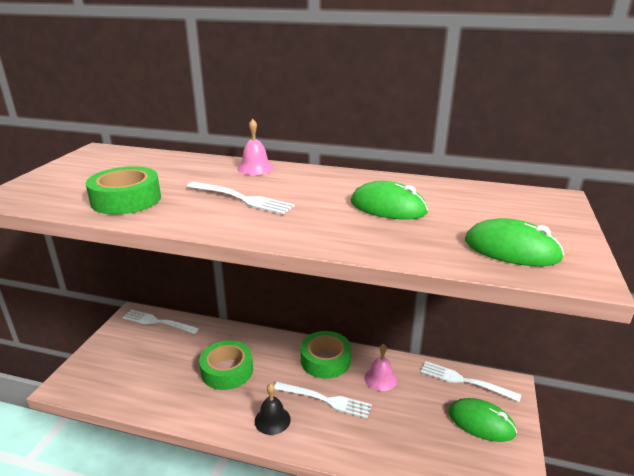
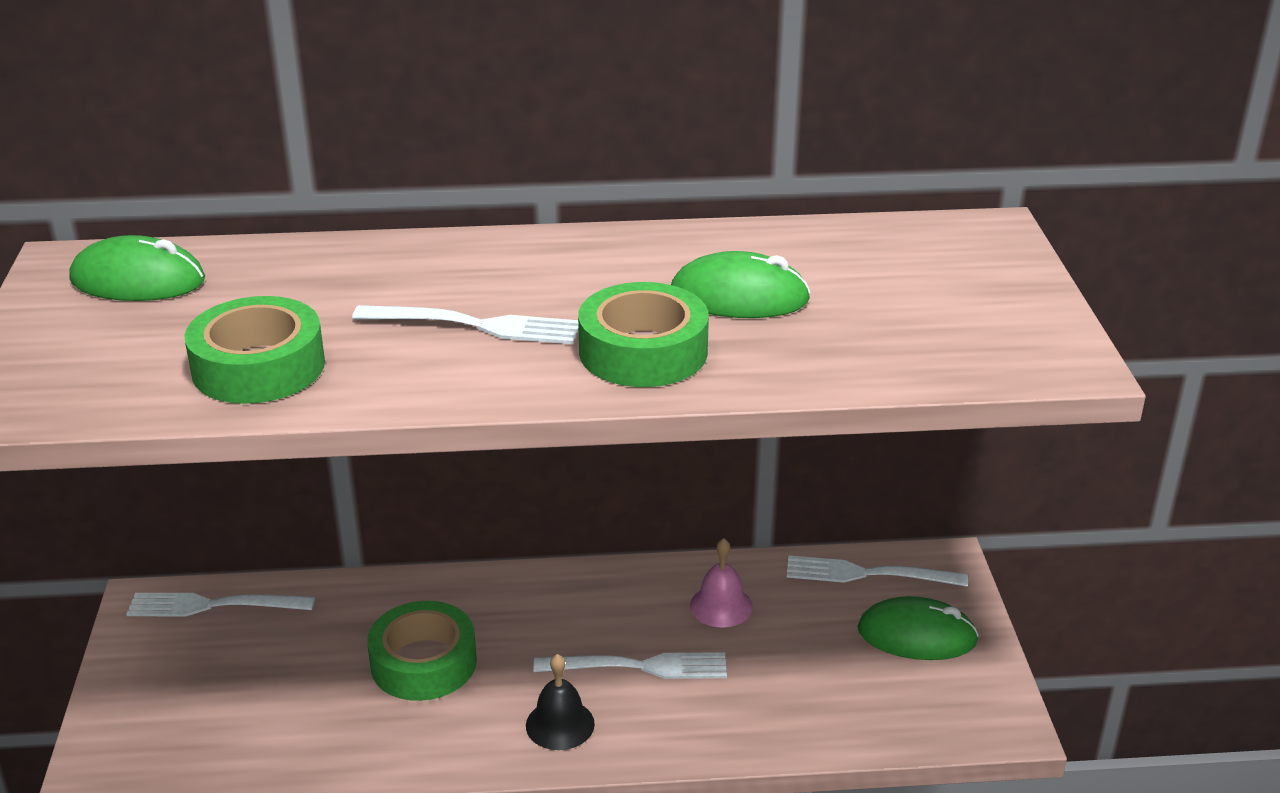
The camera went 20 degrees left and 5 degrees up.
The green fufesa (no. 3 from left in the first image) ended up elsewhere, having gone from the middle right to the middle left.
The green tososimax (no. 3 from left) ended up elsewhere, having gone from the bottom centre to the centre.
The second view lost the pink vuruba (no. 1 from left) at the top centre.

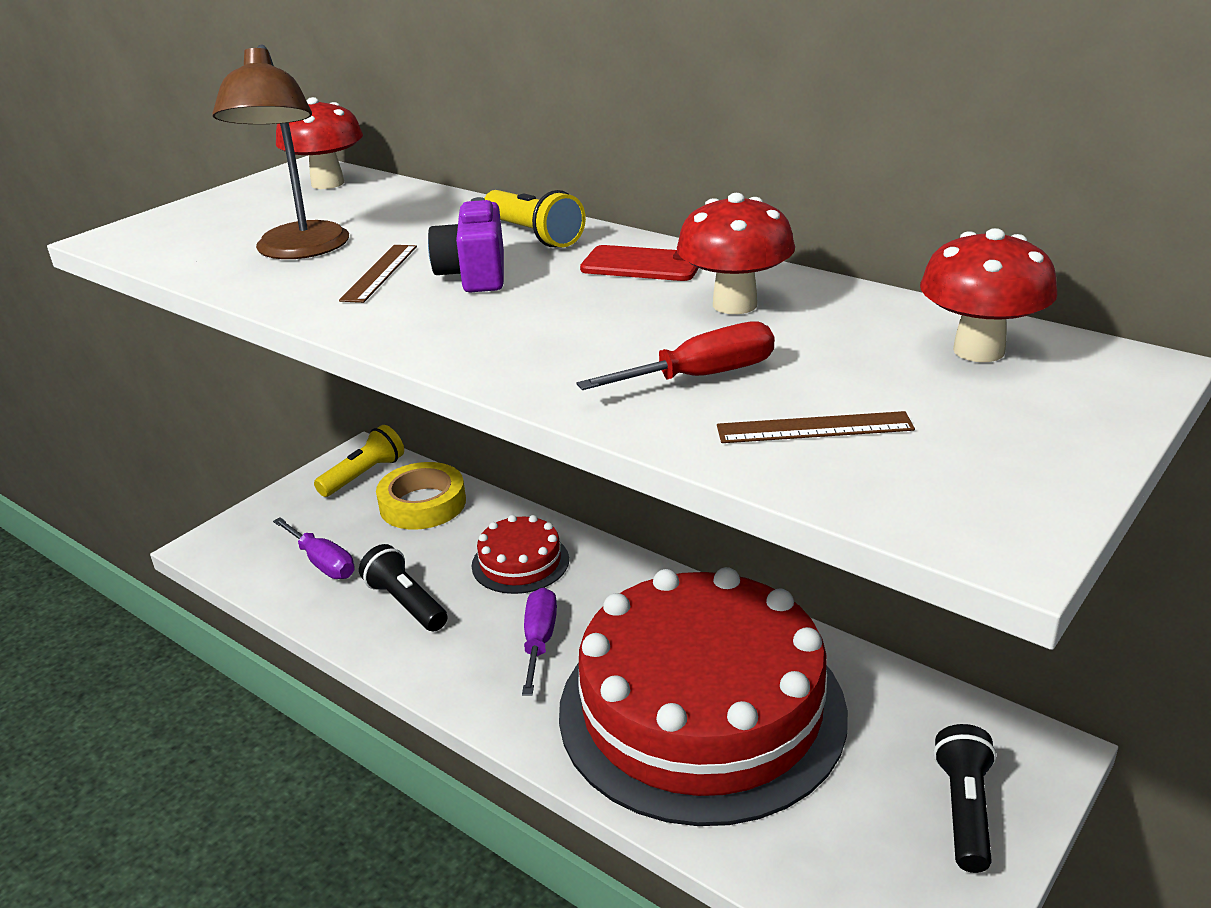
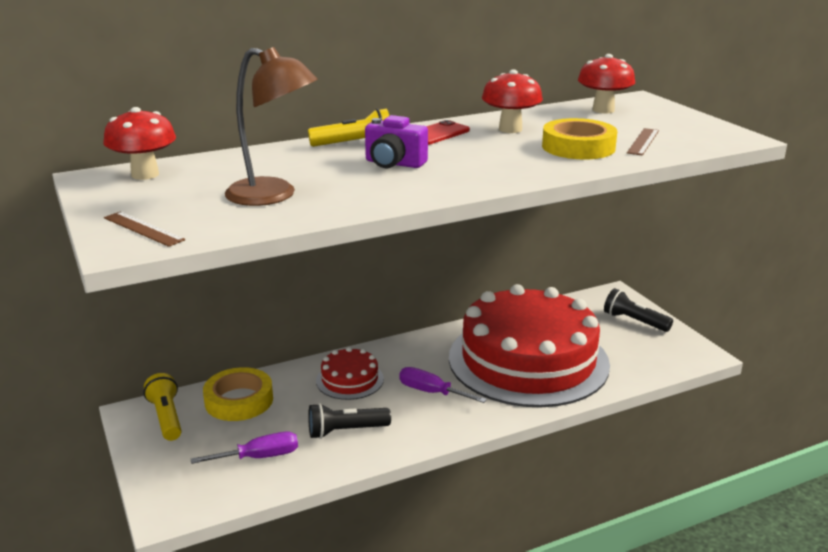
The camera went 65 degrees left and 5 degrees down.
The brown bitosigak (no. 1 from left) ended up elsewhere, having gone from the top left to the middle left.
Where the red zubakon stood at the centre, the yellow tososimax (no. 2 from left) came to stand at the top right.

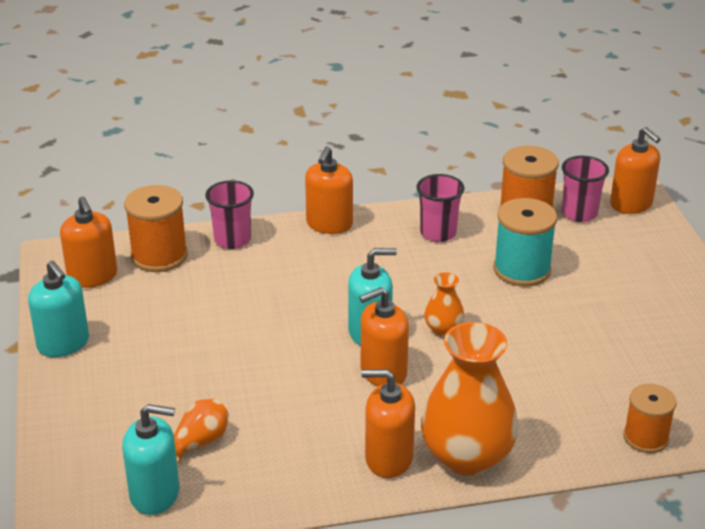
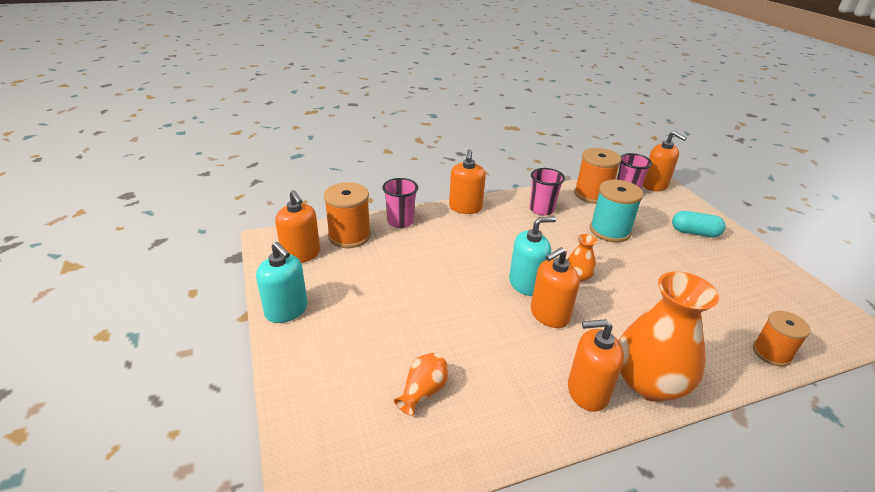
The camera went 10 degrees left and 0 degrees up.
The second view gained the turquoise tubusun at the middle right.
The second view lost the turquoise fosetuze (no. 2 from left) at the bottom left.

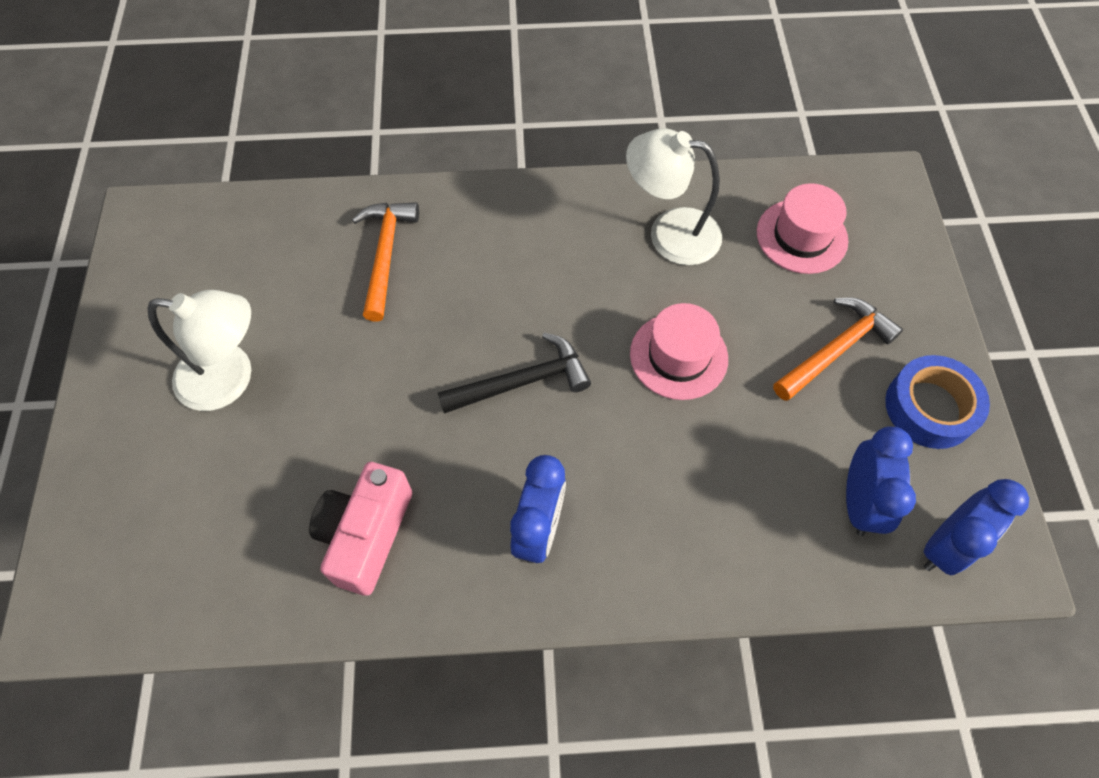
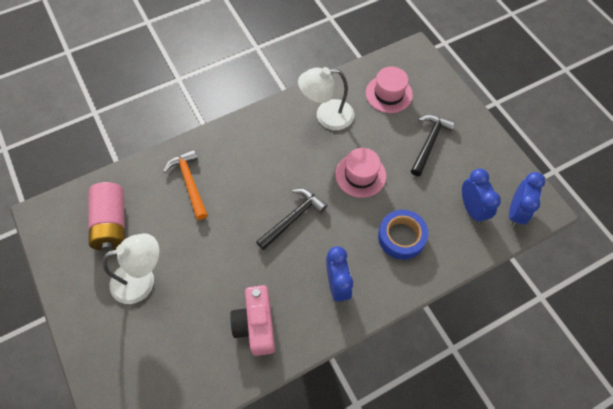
The camera went 25 degrees left and 0 degrees up.
The second view gained the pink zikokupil at the middle left.
The blue tososimax ended up elsewhere, having gone from the middle right to the centre.
What was the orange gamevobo (no. 2 from left) at the middle right turned into the black gamevobo (no. 2 from left) at the middle right.

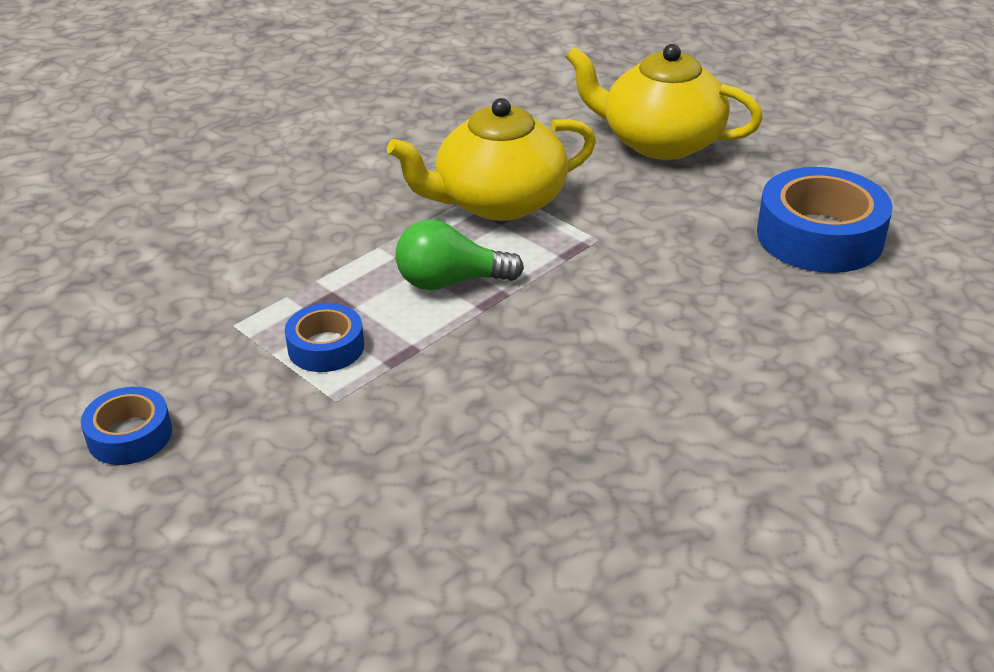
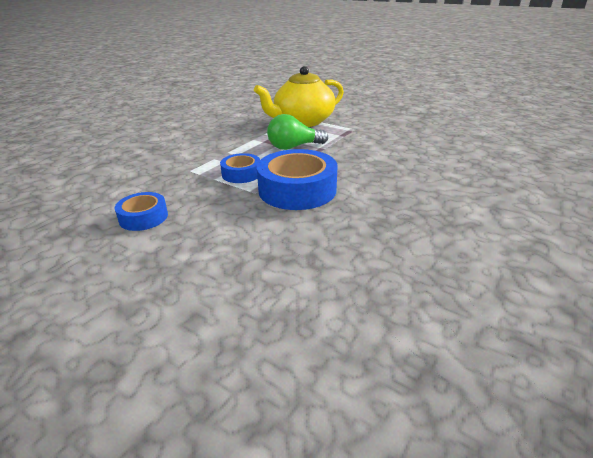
The camera went 10 degrees left and 5 degrees down.
The blue tososimax (no. 3 from left) ended up elsewhere, having gone from the top right to the centre.
The second view lost the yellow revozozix (no. 2 from left) at the top right.

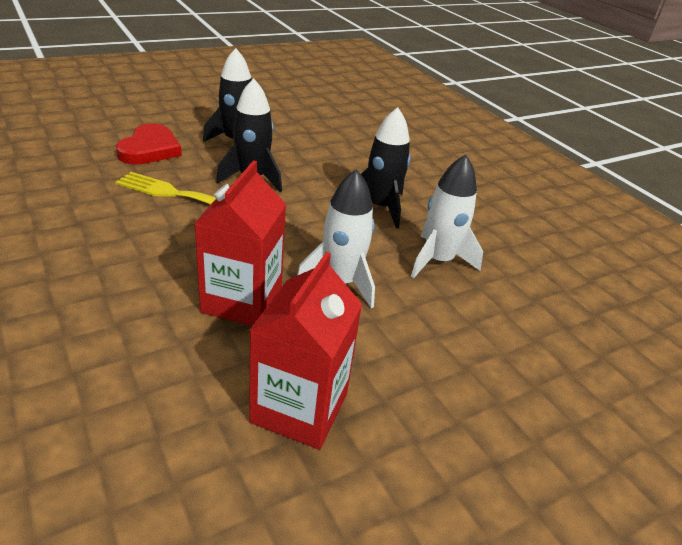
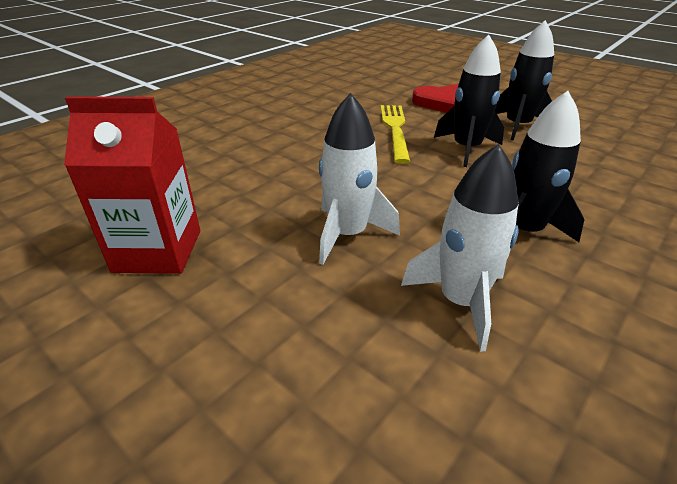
The camera went 75 degrees right and 0 degrees up.
The second view lost the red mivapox (no. 1 from left) at the centre.

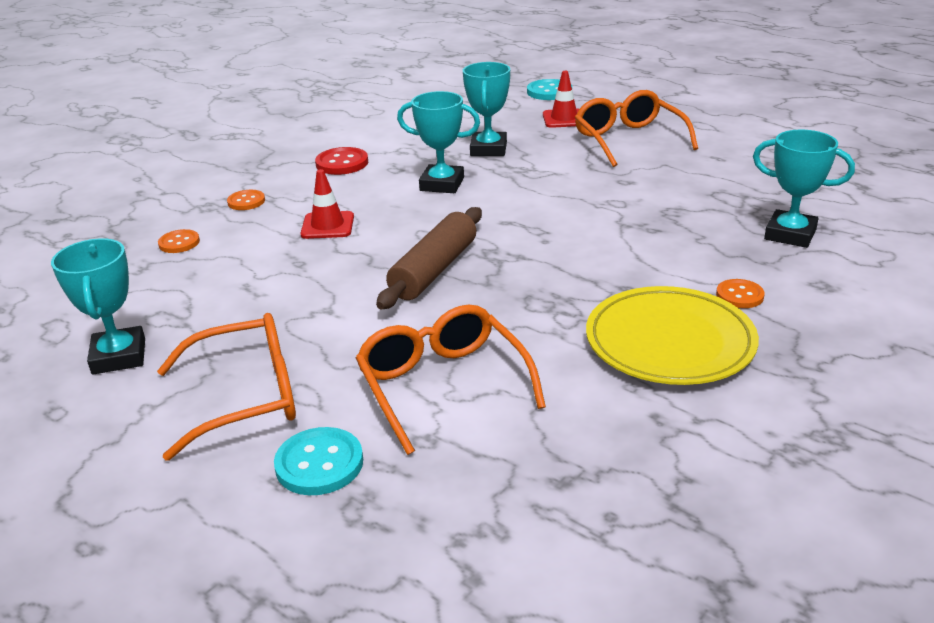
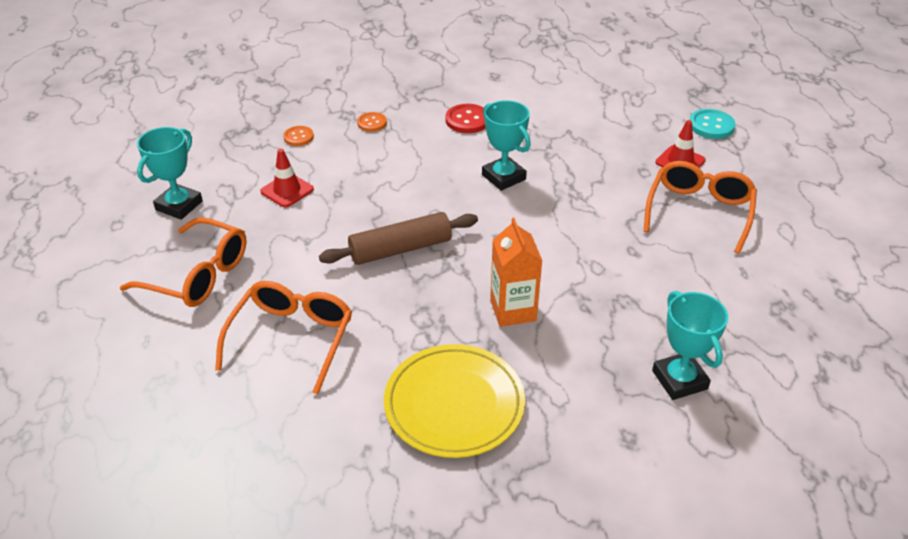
The camera went 40 degrees right and 10 degrees up.
The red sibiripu (no. 1 from left) ended up elsewhere, having gone from the top centre to the top left.
The second view gained the orange mivapox at the centre.
The second view lost the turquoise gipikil (no. 1 from left) at the bottom centre.
The second view lost the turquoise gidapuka (no. 3 from left) at the top centre.
The second view lost the orange gipikil (no. 3 from left) at the middle right.

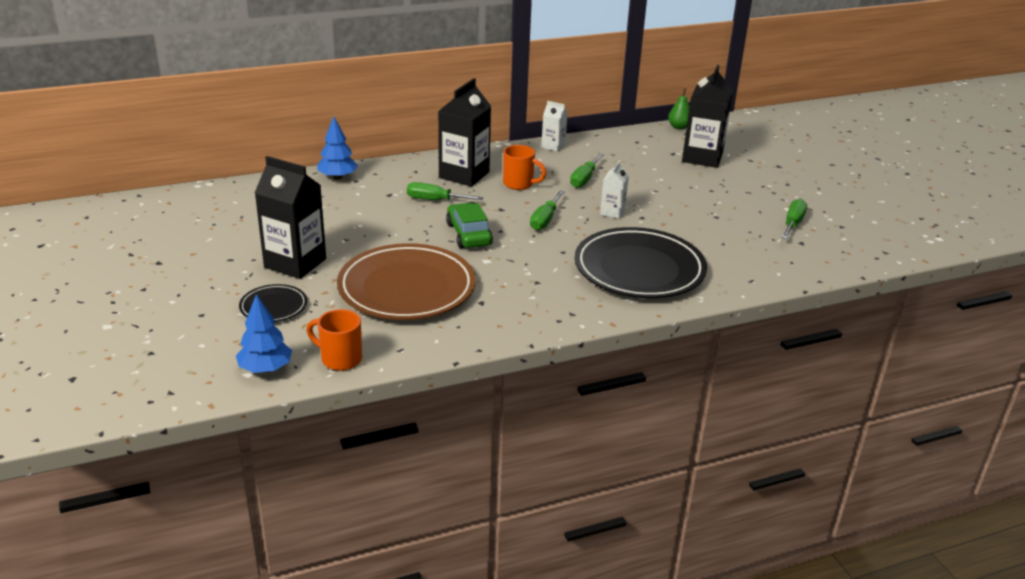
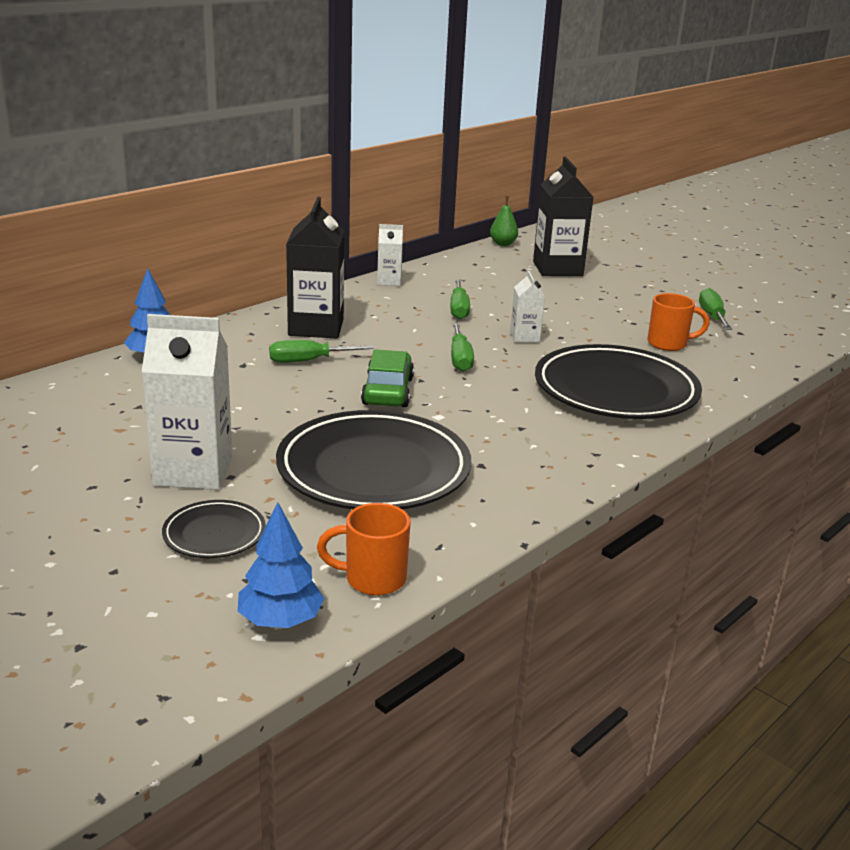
The camera went 25 degrees left and 5 degrees down.
What was the black mivapox (no. 1 from left) at the middle left turned into the white mivapox (no. 1 from left) at the middle left.
What was the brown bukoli at the centre turned into the black bukoli (no. 2 from left) at the centre.
The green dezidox at the centre ended up facing another way, 45 degrees clockwise from before.
The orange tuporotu (no. 2 from left) ended up elsewhere, having gone from the top centre to the middle right.

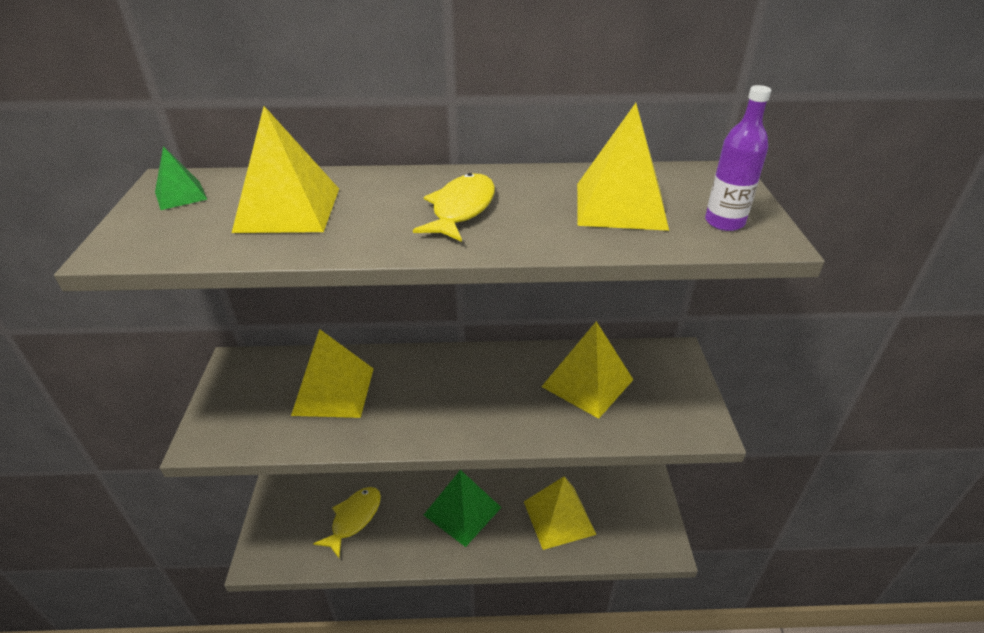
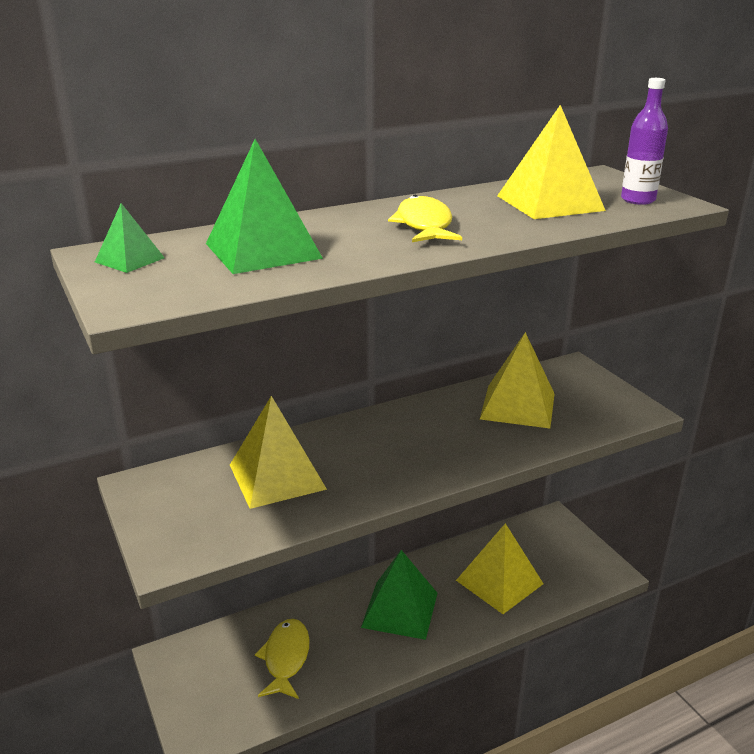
The camera went 25 degrees left and 10 degrees down.
What was the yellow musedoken (no. 1 from left) at the top left turned into the green musedoken (no. 2 from left) at the top centre.

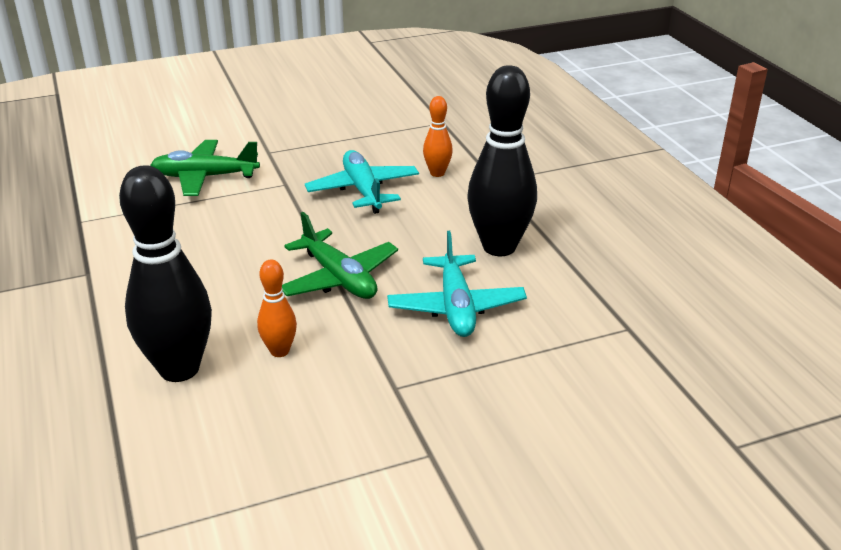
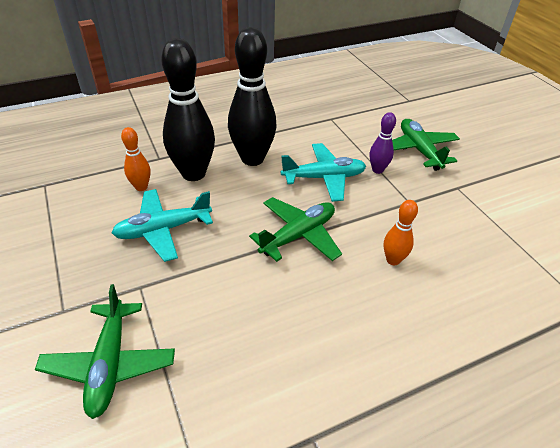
The camera went 95 degrees left and 10 degrees up.
The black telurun (no. 1 from left) ended up elsewhere, having gone from the middle left to the top centre.
The second view gained the purple telurun at the top right.
The second view gained the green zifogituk (no. 3 from left) at the top right.

